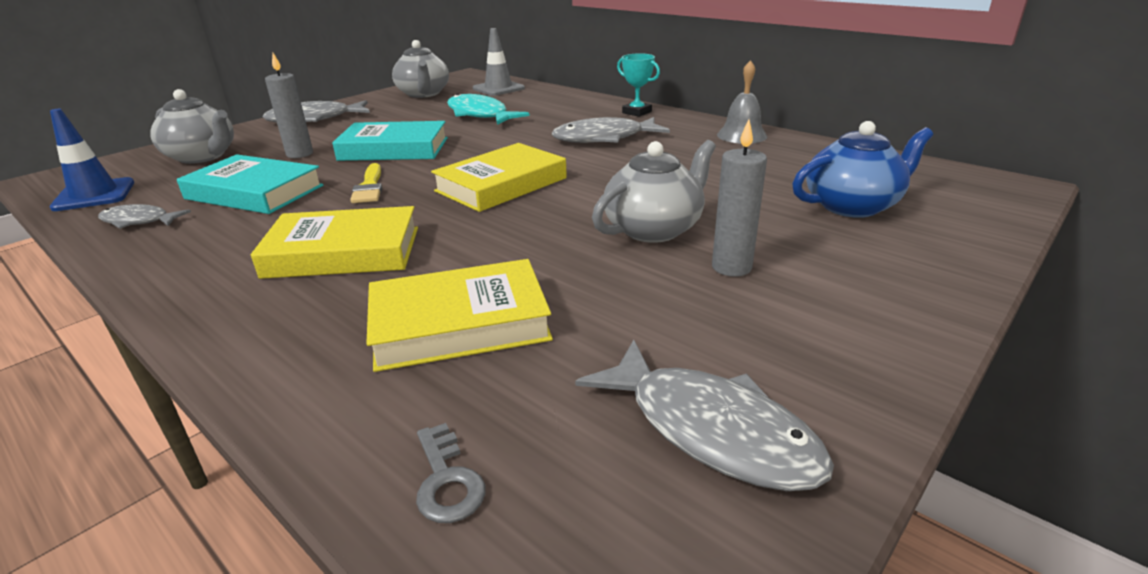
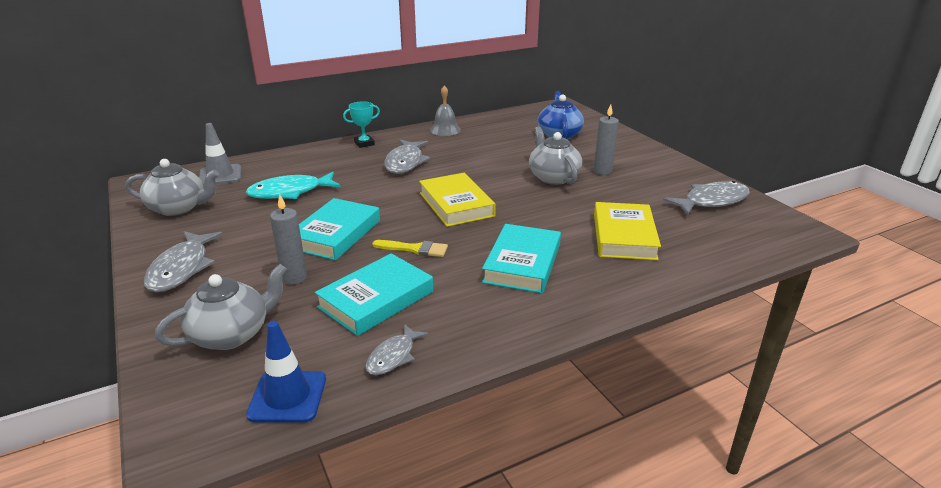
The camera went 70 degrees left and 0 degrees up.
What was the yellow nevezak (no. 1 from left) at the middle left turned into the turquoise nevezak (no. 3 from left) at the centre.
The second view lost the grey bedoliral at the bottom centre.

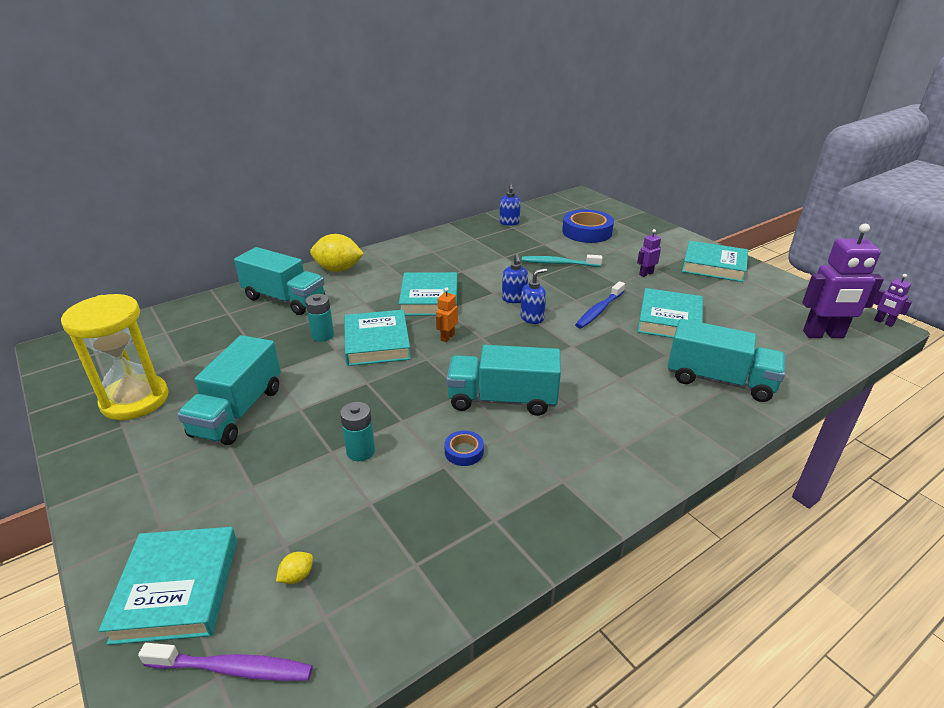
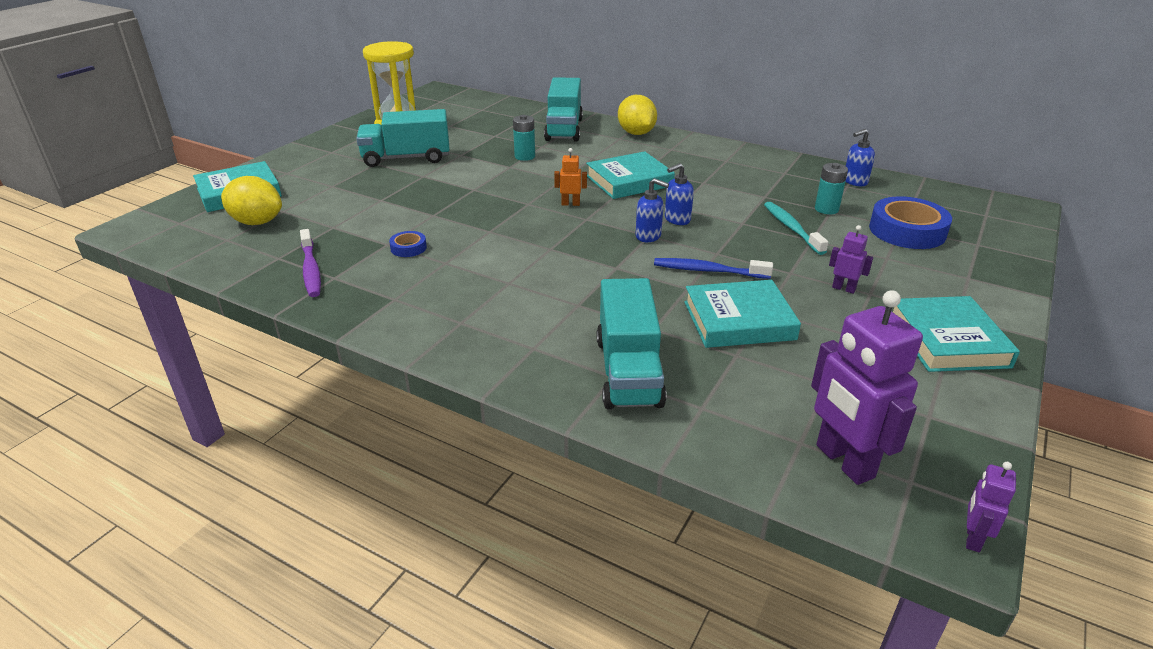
The camera went 65 degrees right and 0 degrees up.
The size of the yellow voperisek (no. 1 from left) at the bottom left changed by a factor of 2.40.
The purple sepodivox ended up elsewhere, having gone from the bottom left to the middle left.
The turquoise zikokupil (no. 2 from left) ended up elsewhere, having gone from the centre to the top right.
The second view lost the turquoise nevezak (no. 2 from left) at the centre.
The second view lost the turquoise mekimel (no. 3 from left) at the centre.

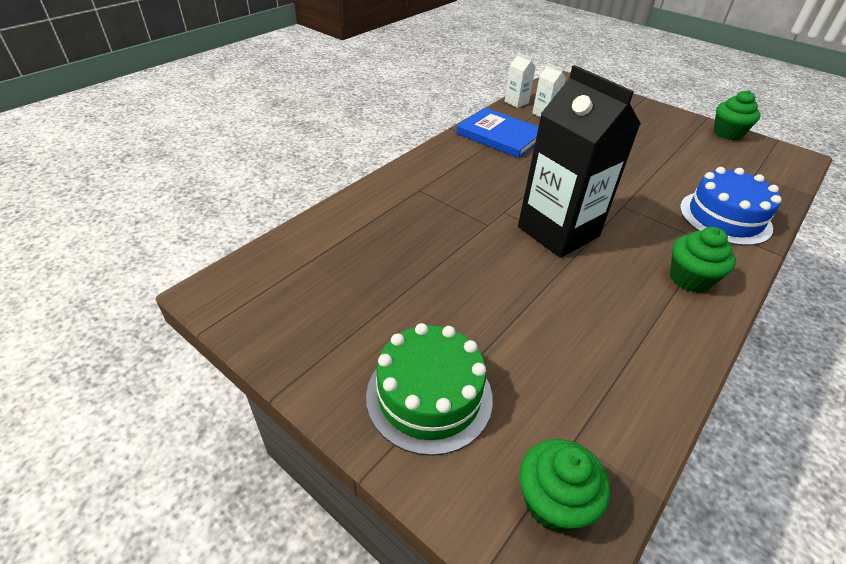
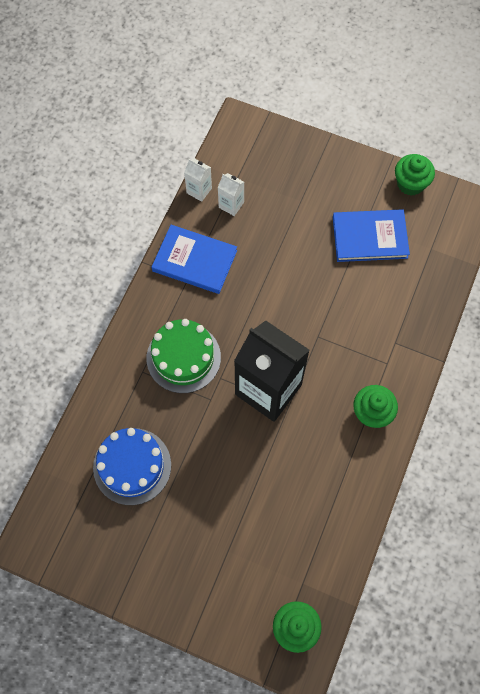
The camera went 15 degrees left and 25 degrees up.
The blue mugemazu ended up elsewhere, having gone from the middle right to the bottom left.
The green mugemazu ended up elsewhere, having gone from the bottom centre to the centre.
The second view gained the blue nevezak (no. 2 from left) at the middle right.

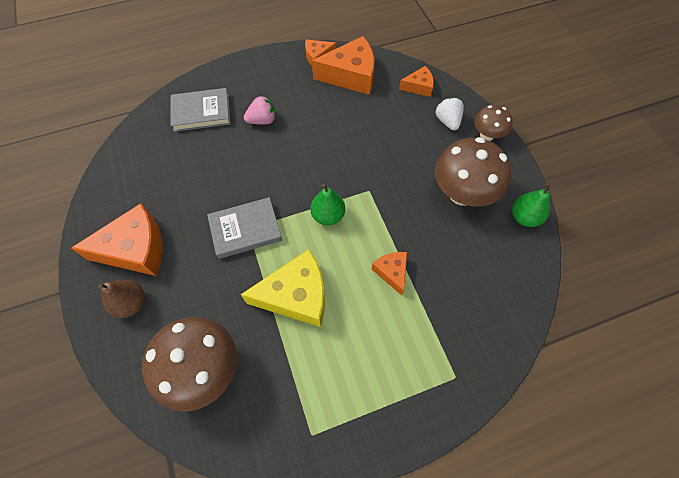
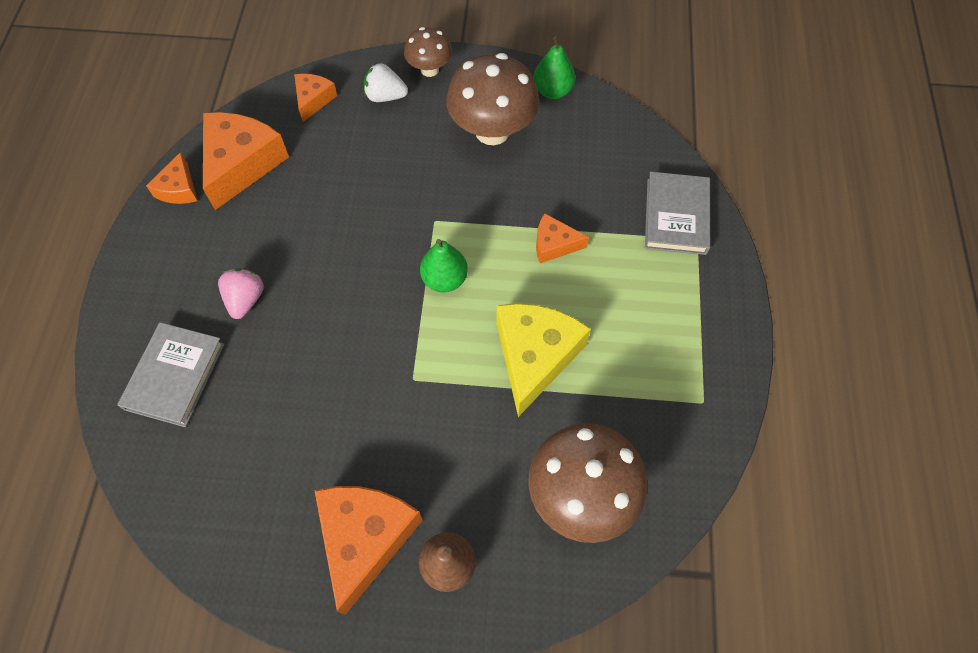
The camera went 65 degrees left and 0 degrees up.
The grey nevezak (no. 2 from left) ended up elsewhere, having gone from the centre to the top right.

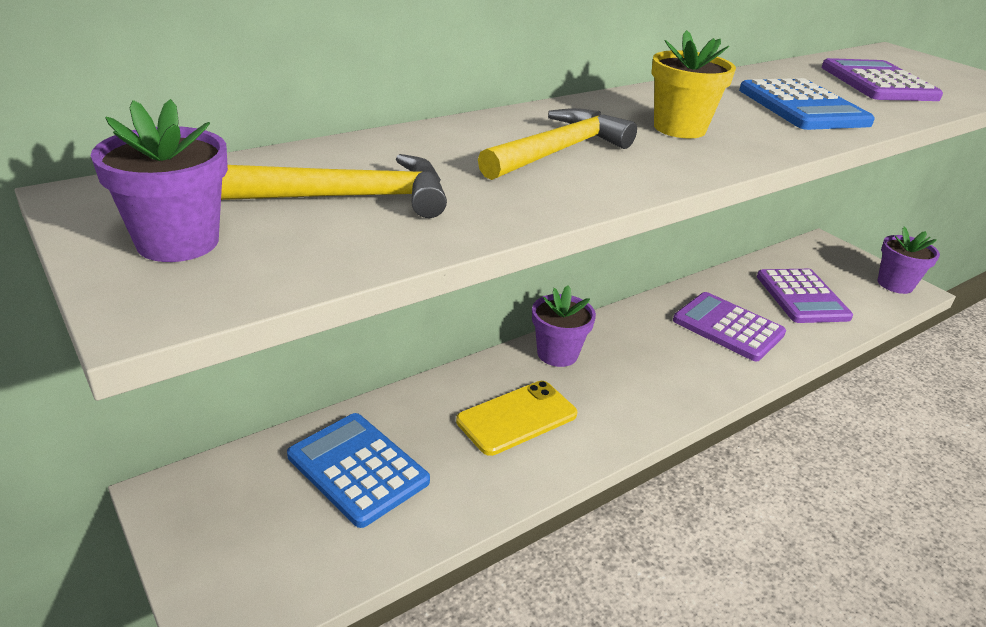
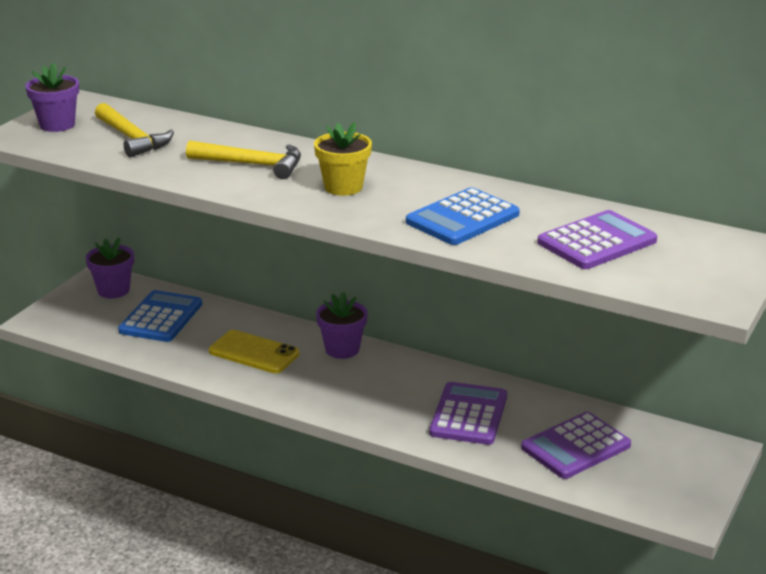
The camera went 65 degrees right and 5 degrees down.
The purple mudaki (no. 3 from left in the first image) ended up elsewhere, having gone from the middle right to the middle left.

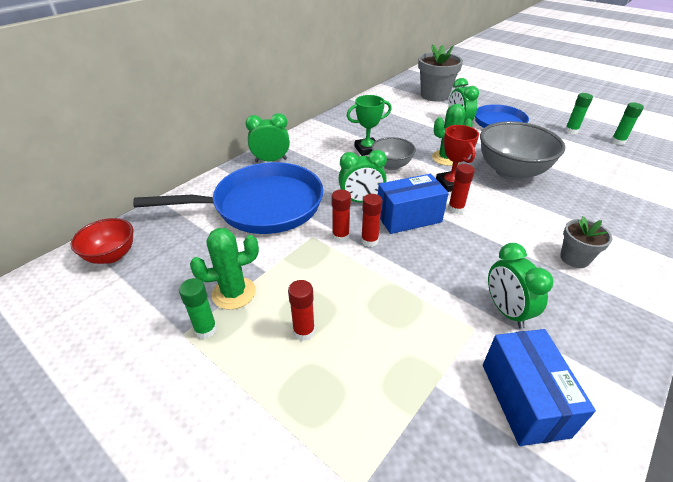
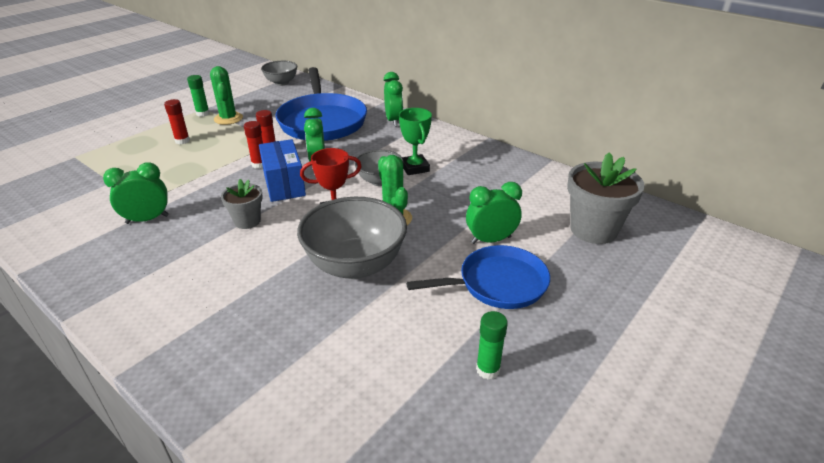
The camera went 90 degrees right and 5 degrees down.
The grey mudaki (no. 2 from left in the first image) ended up elsewhere, having gone from the middle right to the middle left.
What was the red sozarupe at the middle left turned into the grey sozarupe (no. 1 from left) at the top centre.
The second view lost the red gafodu (no. 4 from left) at the middle right.
The second view lost the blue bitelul (no. 2 from left) at the bottom right.
The second view lost the green gafodu (no. 3 from left) at the top right.

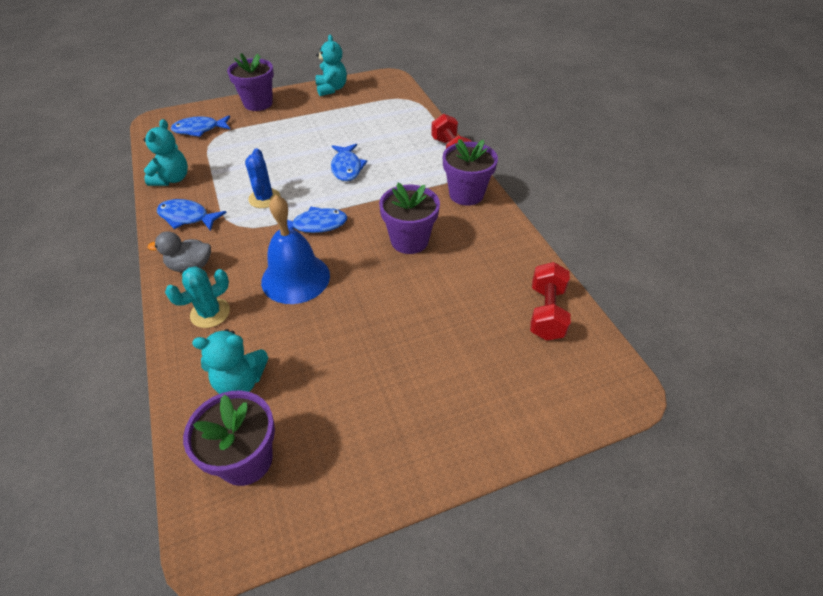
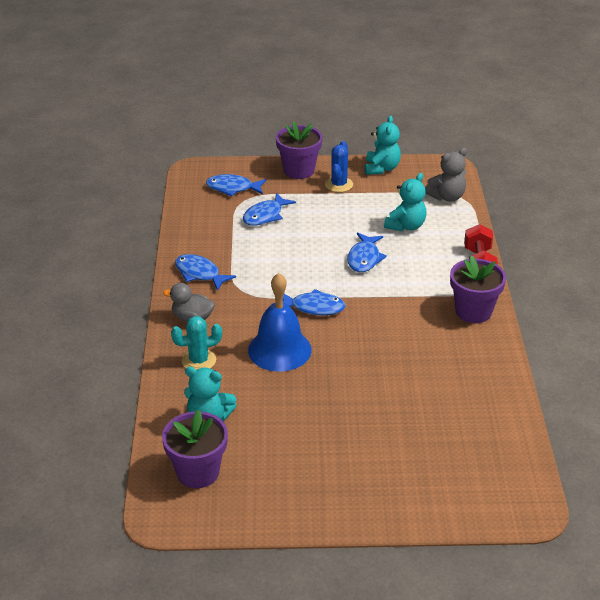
The camera went 20 degrees right and 10 degrees down.
The second view gained the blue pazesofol (no. 3 from left) at the centre.
The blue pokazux ended up elsewhere, having gone from the top left to the top centre.
The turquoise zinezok (no. 1 from left in the first image) ended up elsewhere, having gone from the top left to the middle right.
The second view gained the grey zinezok at the top right.
The second view lost the purple mudaki (no. 3 from left) at the centre.
The second view lost the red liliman (no. 2 from left) at the middle right.

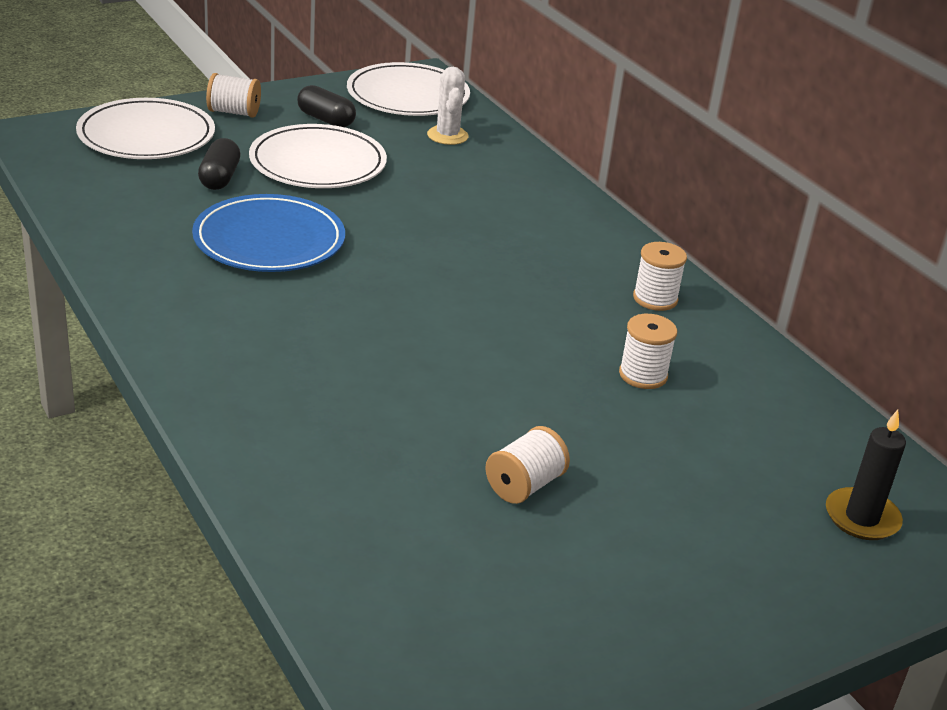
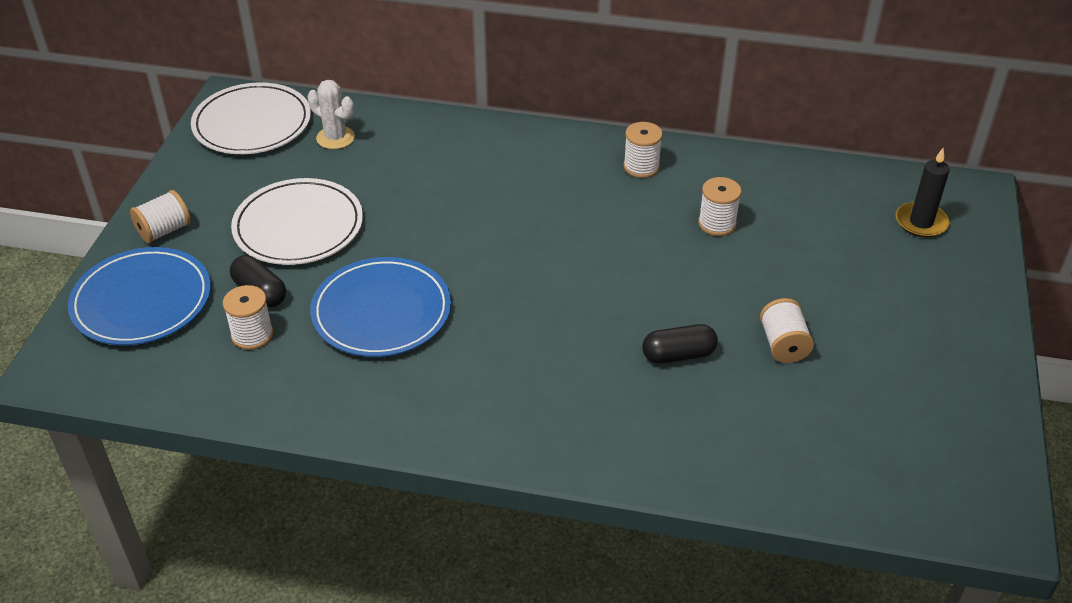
The camera went 45 degrees left and 10 degrees up.
What was the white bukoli (no. 1 from left) at the top left turned into the blue bukoli (no. 1 from left) at the middle left.
The second view gained the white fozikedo (no. 2 from left) at the middle left.
The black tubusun (no. 2 from left) ended up elsewhere, having gone from the top centre to the centre.

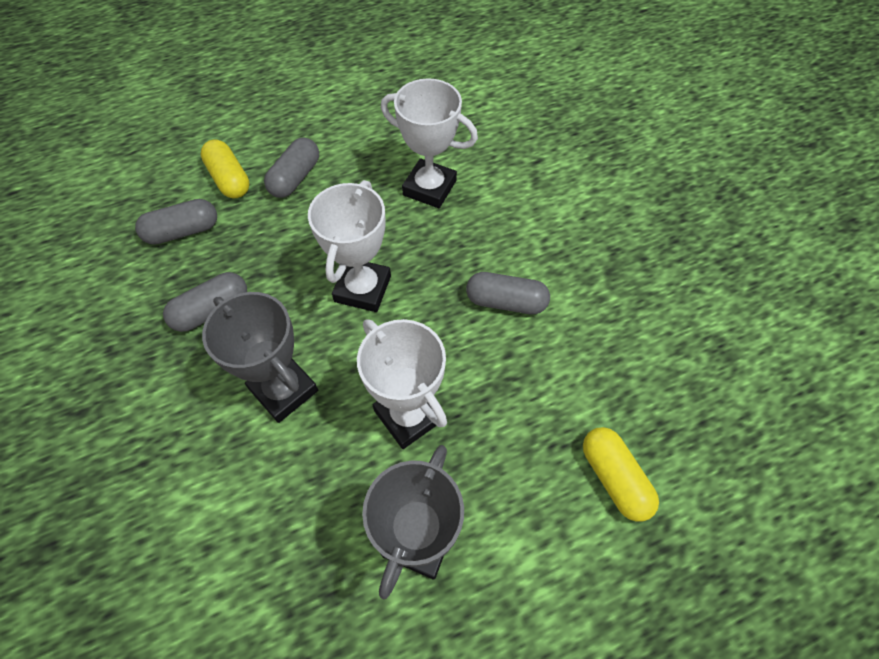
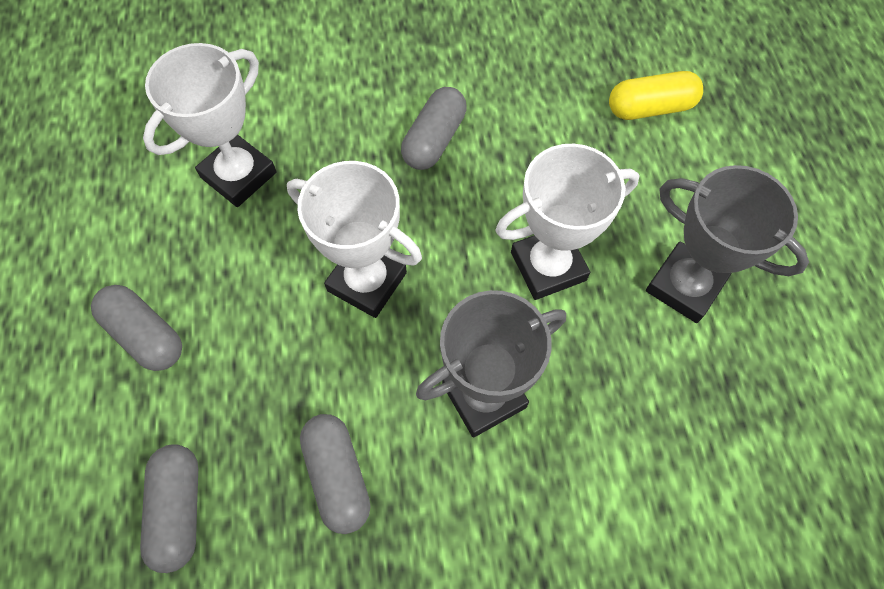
The camera went 75 degrees left and 5 degrees up.
The second view lost the yellow tubusun (no. 1 from left) at the top left.

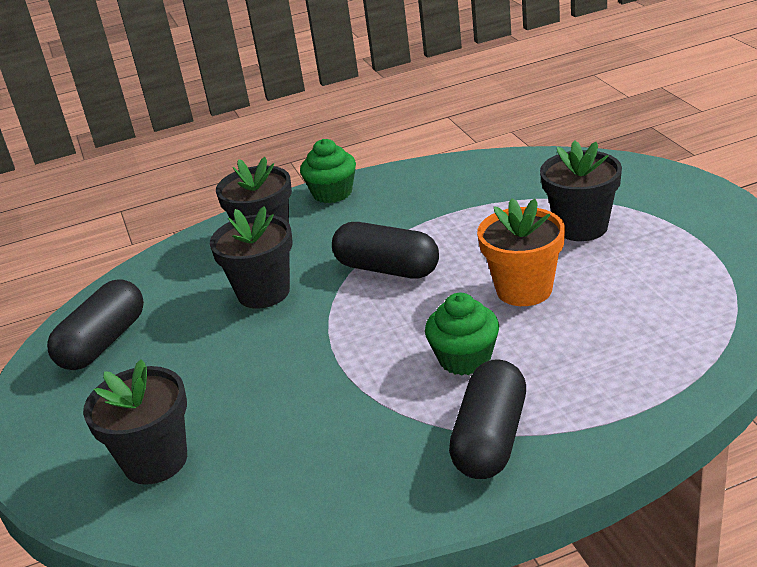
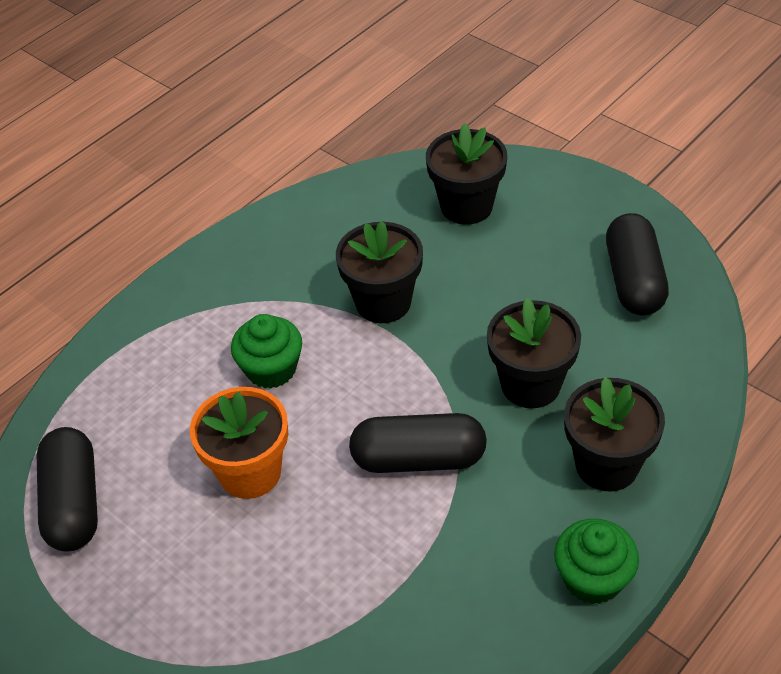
The camera went 150 degrees right and 15 degrees up.
The black tubusun (no. 3 from left in the first image) ended up elsewhere, having gone from the bottom centre to the bottom left.
The black mudaki (no. 4 from left in the first image) ended up elsewhere, having gone from the middle right to the centre.

